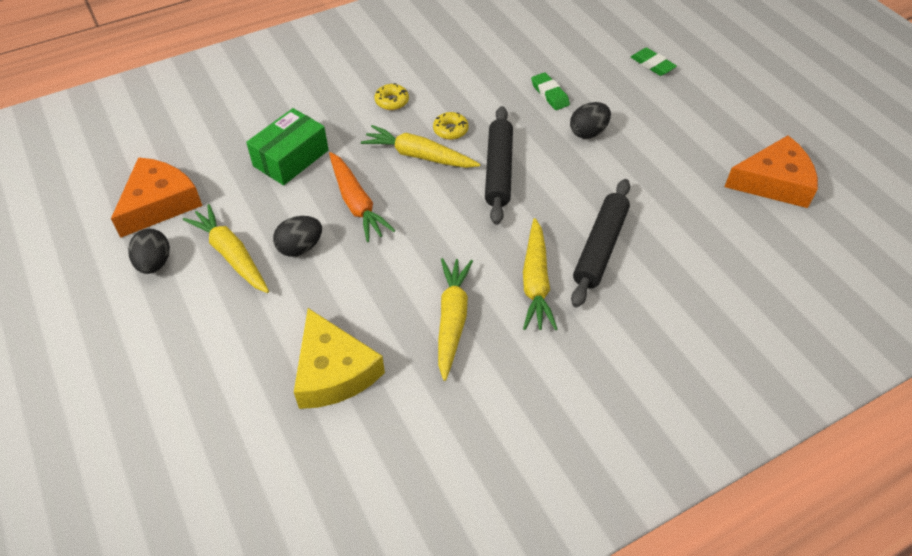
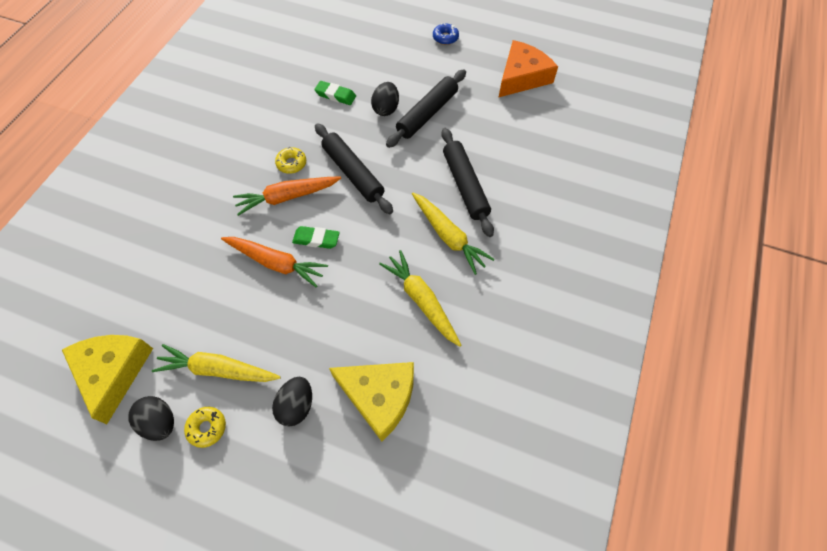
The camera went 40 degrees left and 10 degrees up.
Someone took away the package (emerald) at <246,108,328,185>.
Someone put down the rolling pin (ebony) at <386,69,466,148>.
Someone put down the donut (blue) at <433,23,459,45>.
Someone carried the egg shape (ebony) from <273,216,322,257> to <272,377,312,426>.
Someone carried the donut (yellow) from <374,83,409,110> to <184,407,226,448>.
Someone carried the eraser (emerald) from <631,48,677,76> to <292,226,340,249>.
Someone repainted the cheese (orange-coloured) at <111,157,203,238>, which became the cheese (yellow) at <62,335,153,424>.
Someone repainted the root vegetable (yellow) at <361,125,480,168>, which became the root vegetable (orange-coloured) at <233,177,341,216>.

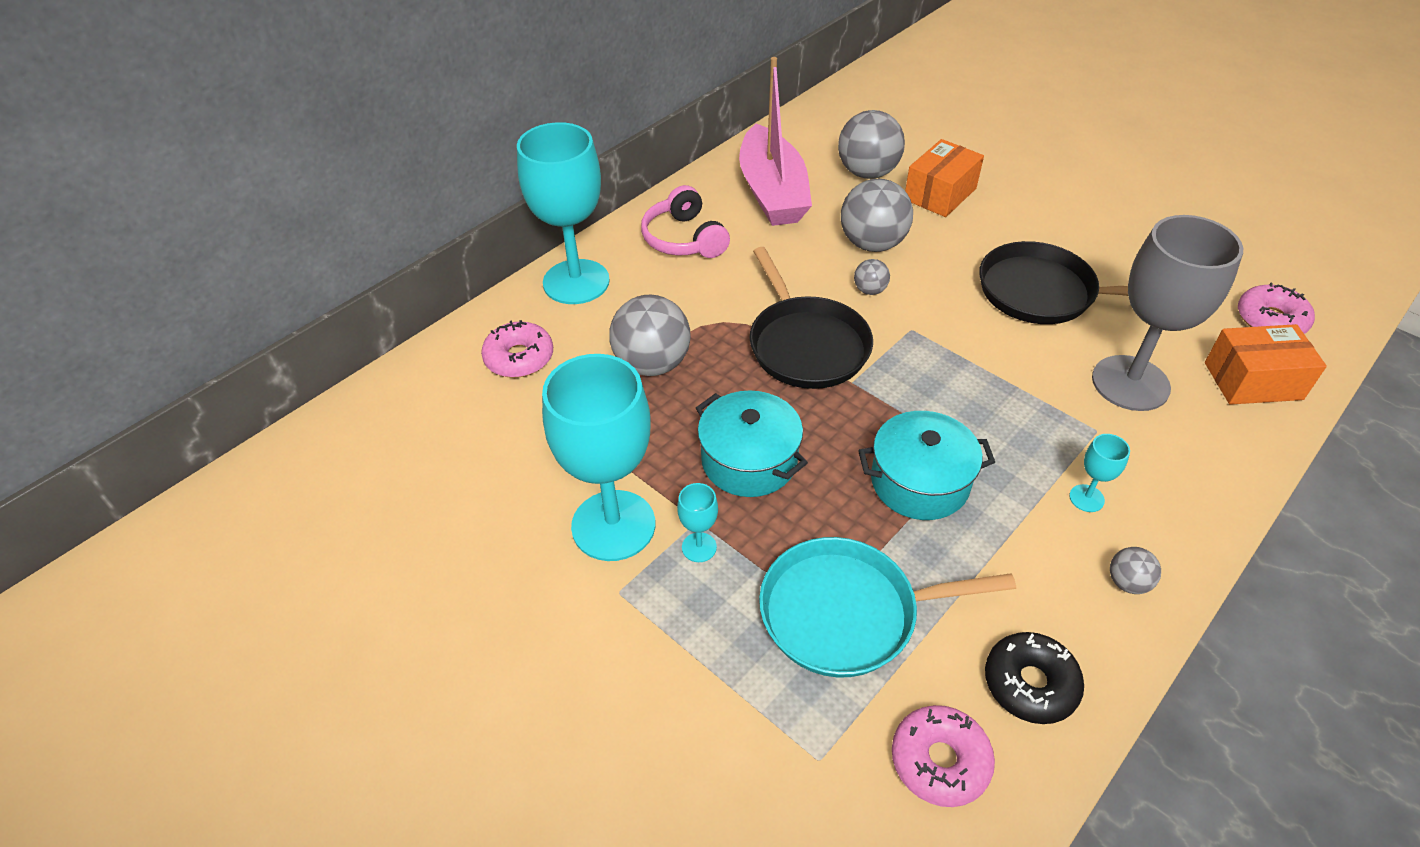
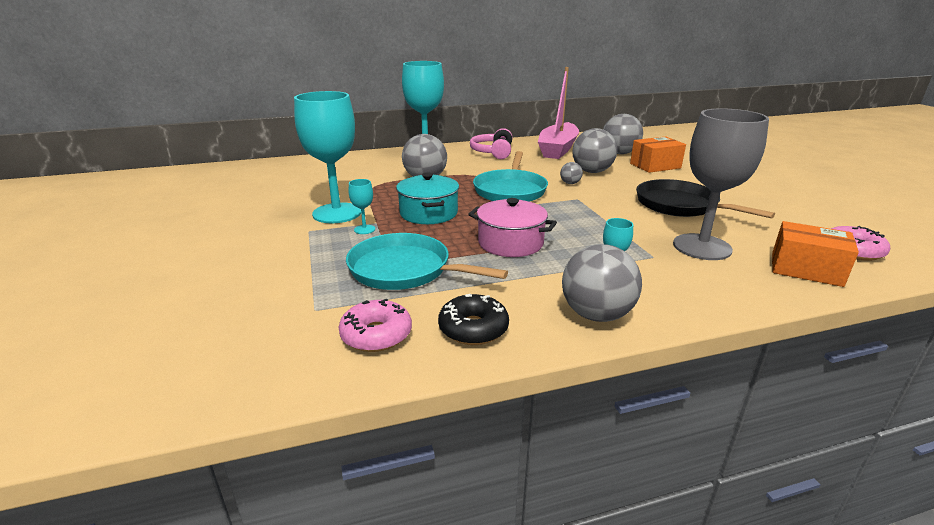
The camera went 30 degrees right and 20 degrees down.
Someone took away the donut (pink) at <481,320,553,378>.
Someone repainted the frying pan (ebony) at <750,247,873,389>, which became the frying pan (turquoise) at <473,151,548,202>.
Someone repainted the stockpot (turquoise) at <858,411,995,520>, which became the stockpot (pink) at <468,198,557,257>.
Someone scaled the sphere (gray) at <1110,547,1161,594> by 2.09.

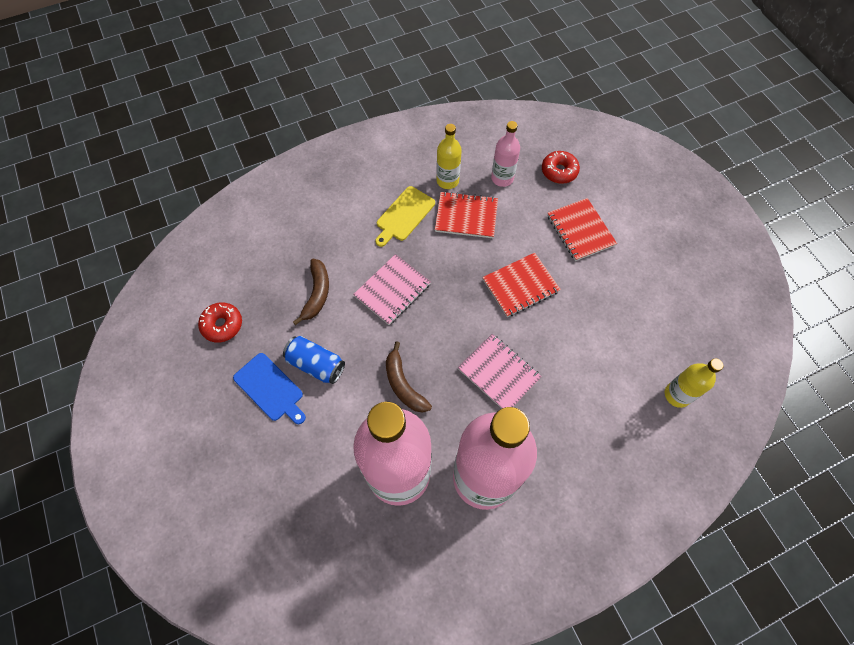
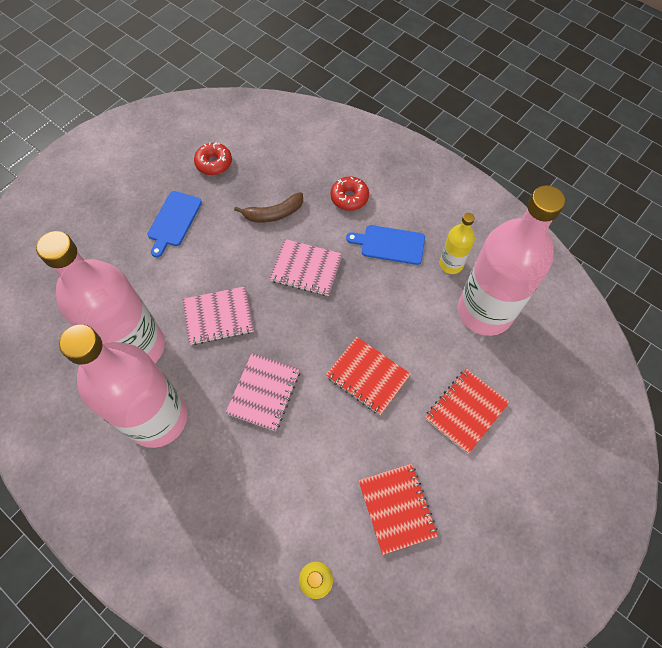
The camera went 65 degrees right and 0 degrees up.
Someone took away the tin (blue) at <283,336,345,384>.
Someone carried the notepad (crimson) from <435,191,498,238> to <358,463,438,555>.
Someone carried the donut (crimson) from <542,151,580,184> to <330,176,369,211>.
Someone swapped the toy banana (russet) at <386,341,432,413> for the notepad (pink) at <183,286,254,345>.
Someone repainted the bread board (yellow) at <375,186,435,247>, which became the bread board (blue) at <346,225,425,265>.
Someone scaled the bottle (pink) at <491,121,520,187> by 2.20.

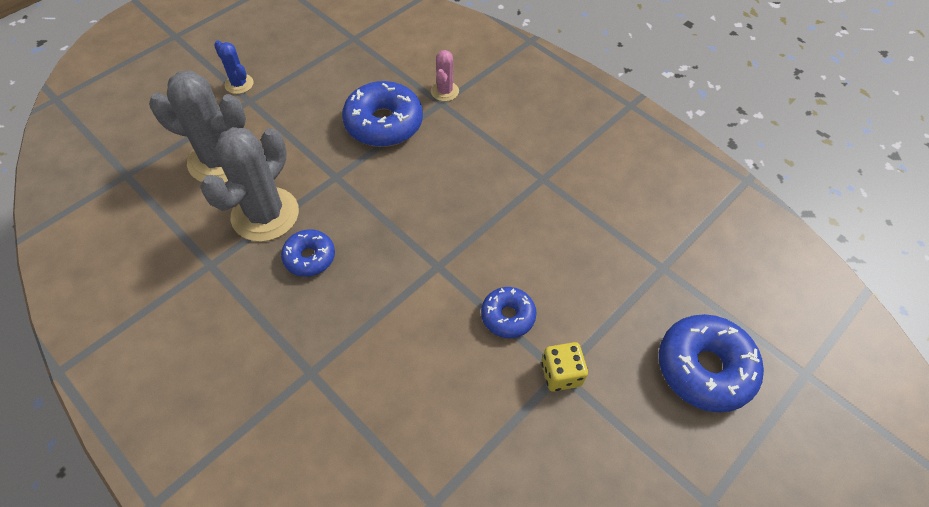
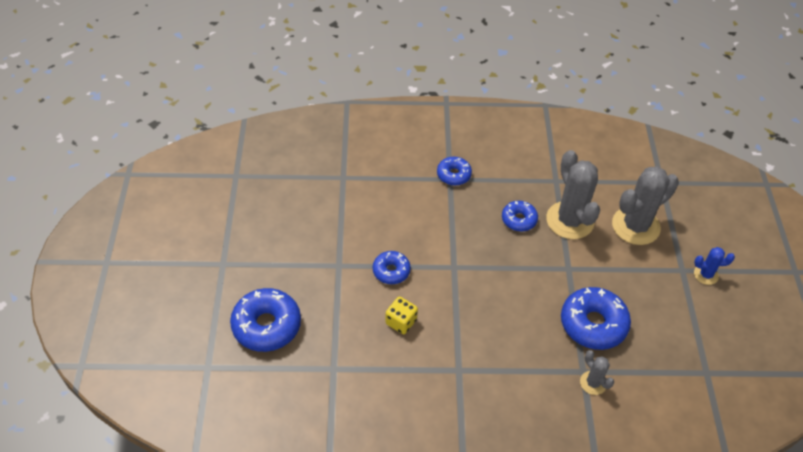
The camera went 135 degrees right and 5 degrees down.
Someone put down the donut (blue) at <437,157,472,186>.
Someone carried the die (yellow) from <541,342,588,392> to <385,297,418,334>.
Someone repainted the prickly plant (pink) at <431,50,459,101>, which became the prickly plant (gray) at <580,350,614,395>.

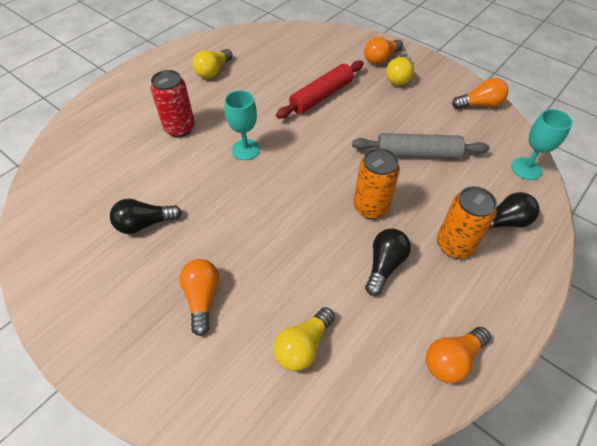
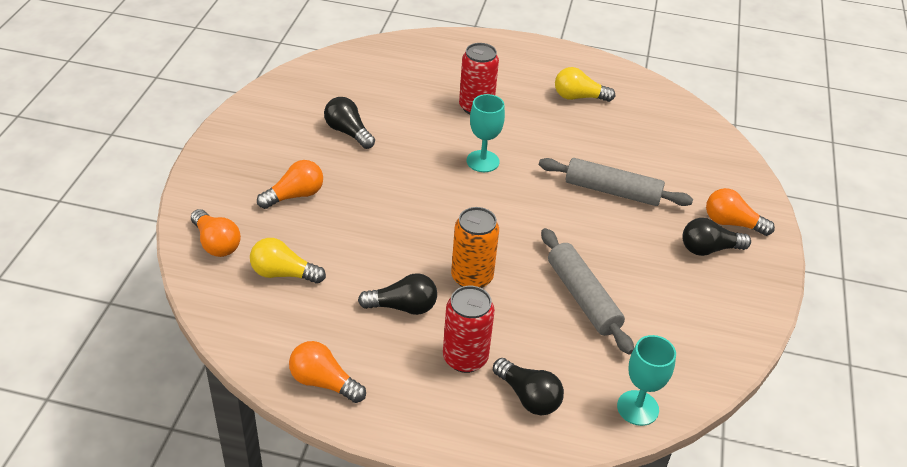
The camera went 60 degrees right and 10 degrees down.
Someone carried the bulb (orange-coloured) from <452,78,508,109> to <191,209,241,257>.
Someone repainted the rolling pin (crimson) at <276,60,364,119>, which became the rolling pin (gray) at <539,158,693,206>.
Someone repainted the bulb (yellow) at <386,54,414,86>, which became the bulb (ebony) at <682,218,751,256>.
Someone repainted the tin (orange-coloured) at <437,186,497,258>, which became the tin (crimson) at <443,286,495,373>.

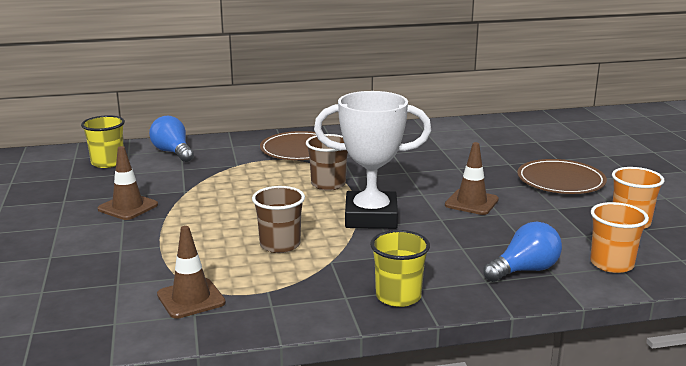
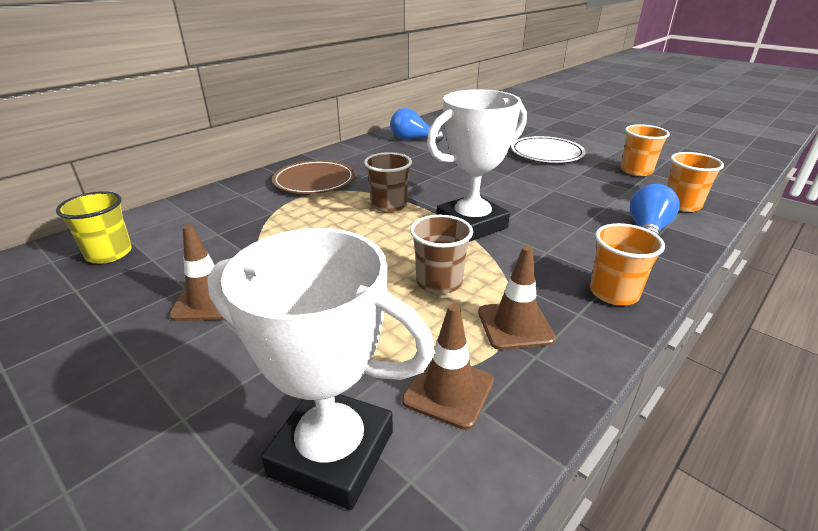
The camera went 35 degrees left and 10 degrees up.
Someone put down the award cup (pure white) at <207,228,435,510>.
Someone carried the bulb (blue) from <149,116,194,162> to <390,108,444,142>.
Someone carried the road cone (russet) from <445,142,499,215> to <478,246,556,350>.
Someone repainted the beaker (yellow) at <370,230,430,307>, which became the beaker (orange-coloured) at <590,223,665,305>.
Someone repainted the plate (russet) at <517,159,607,194>, which became the plate (pure white) at <511,136,586,163>.

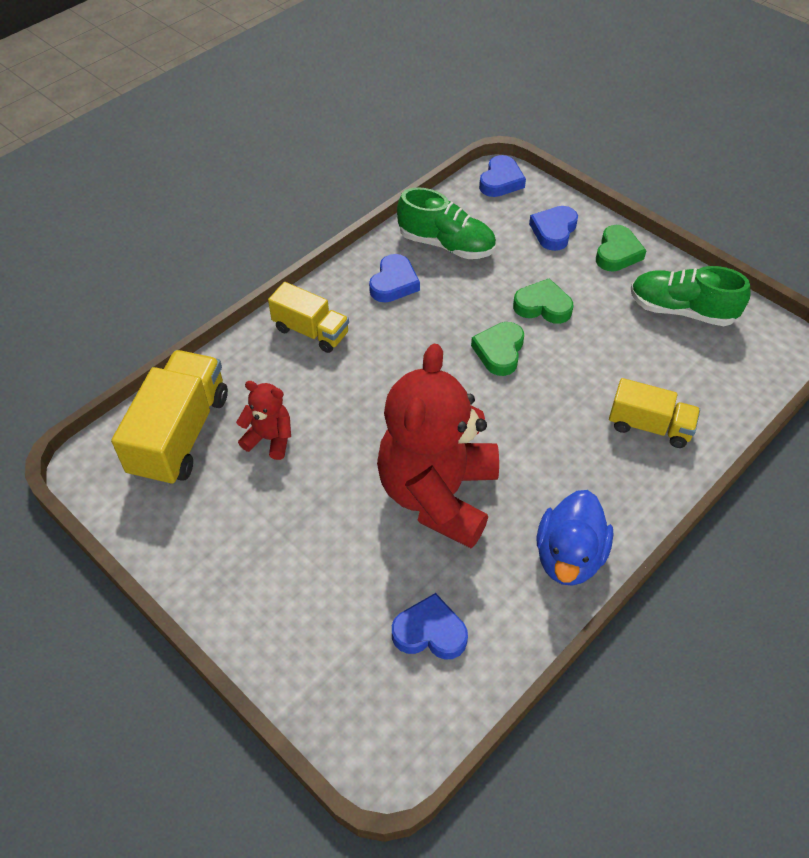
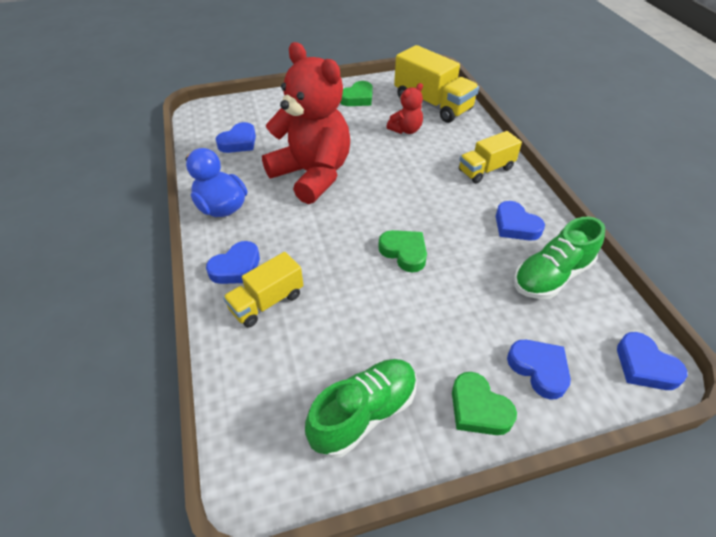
The camera went 120 degrees right and 5 degrees down.
Someone put down the heart shape (blue) at <206,241,260,284>.
Someone carried the heart shape (emerald) from <513,278,573,324> to <340,81,373,106>.

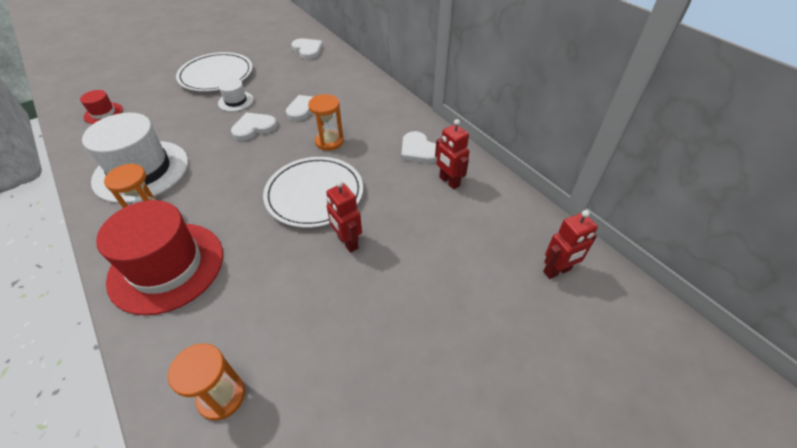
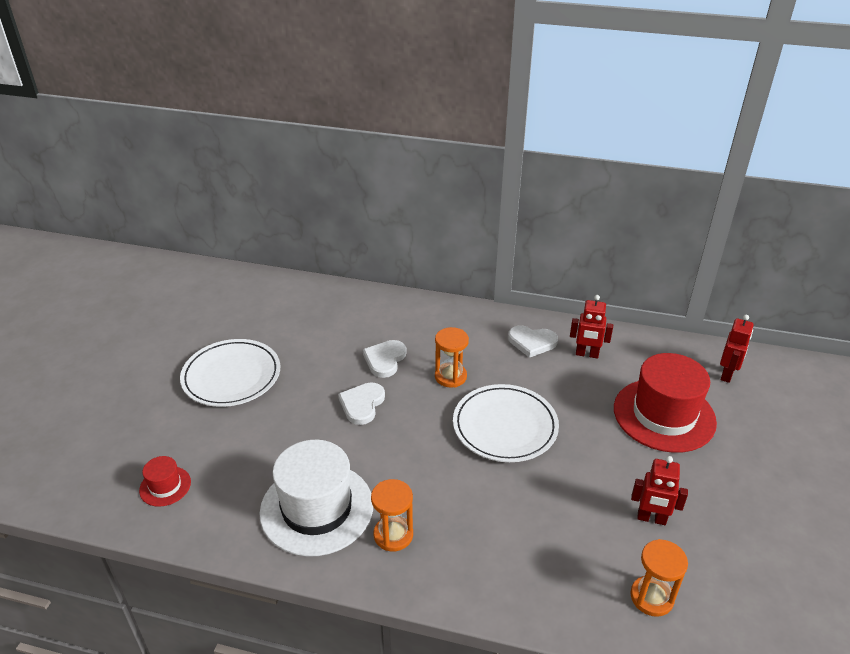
The camera went 40 degrees left and 10 degrees down.
Someone took away the tall hat (pure white) at <218,79,254,112>.
Someone took away the heart shape (pure white) at <291,38,323,59>.
Someone carried the tall hat (crimson) from <96,200,223,315> to <614,353,717,453>.
Someone carried the robot figure (crimson) from <326,180,362,253> to <631,456,688,525>.

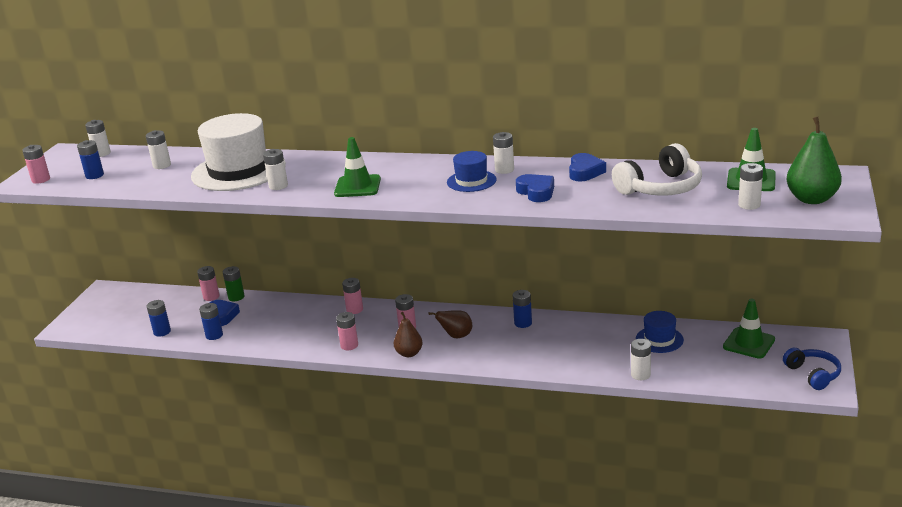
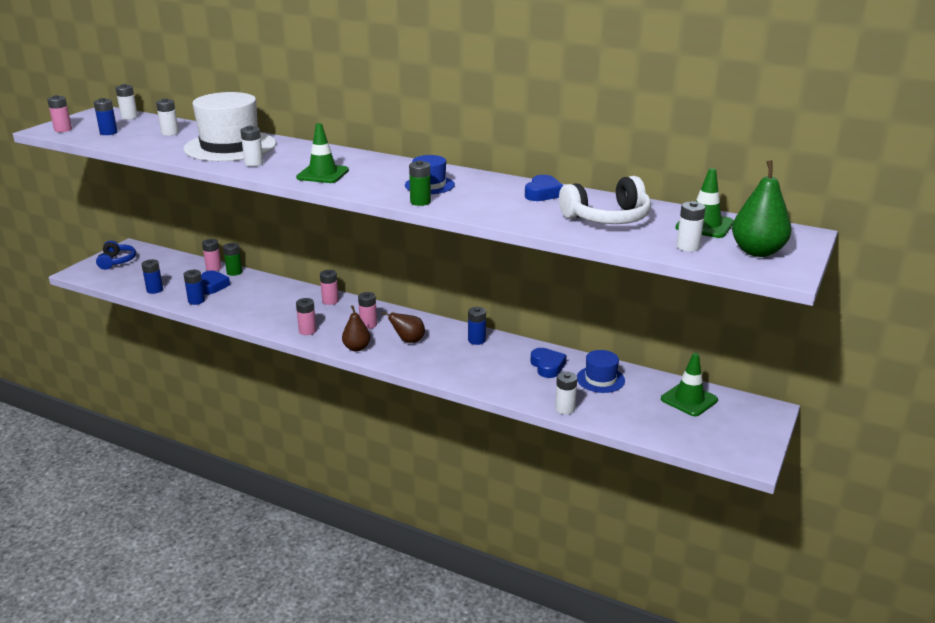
The camera went 10 degrees right and 0 degrees up.
Someone took away the battery (pure white) at <493,132,514,174>.
Someone put down the battery (emerald) at <409,160,431,206>.
Someone carried the heart shape (blue) from <516,174,554,202> to <530,348,566,378>.
Someone carried the over-ear headphones (blue) from <783,348,841,390> to <96,241,136,270>.

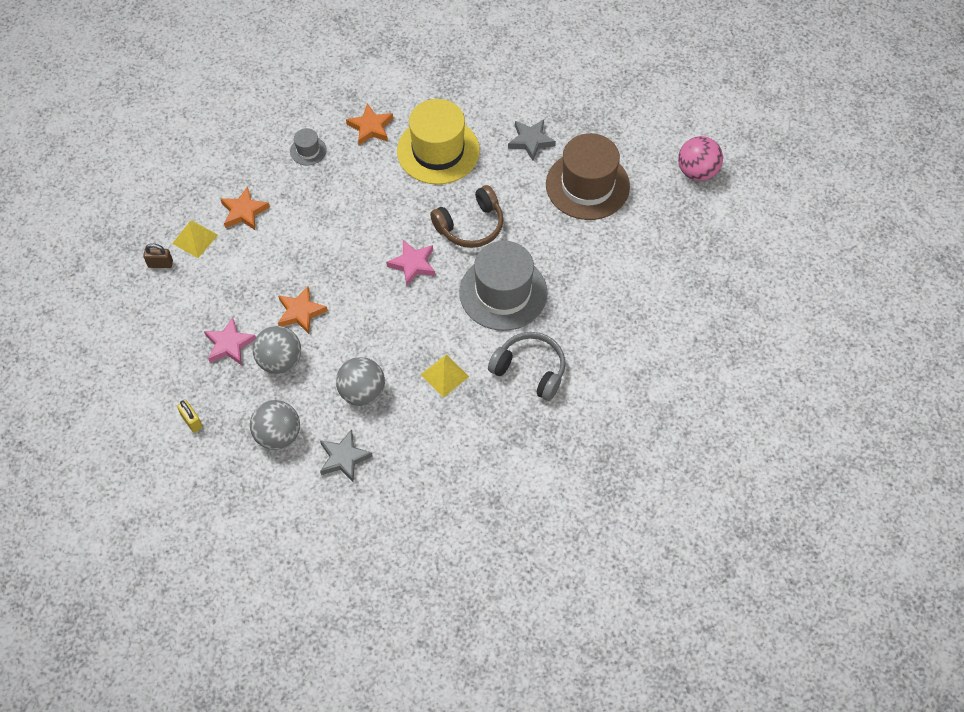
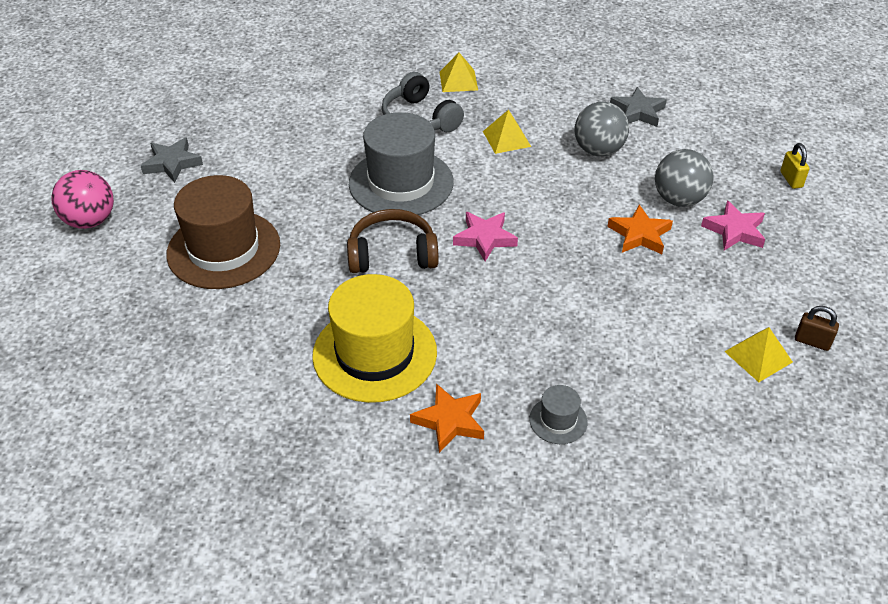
The camera went 155 degrees left and 15 degrees down.
Someone took away the star (orange-coloured) at <221,186,270,231>.
Someone took away the sphere (gray) at <250,400,300,450>.
Someone put down the solid pyramid (yellow) at <440,53,478,92>.
Someone carried the star (gray) from <508,120,556,161> to <141,137,203,183>.

